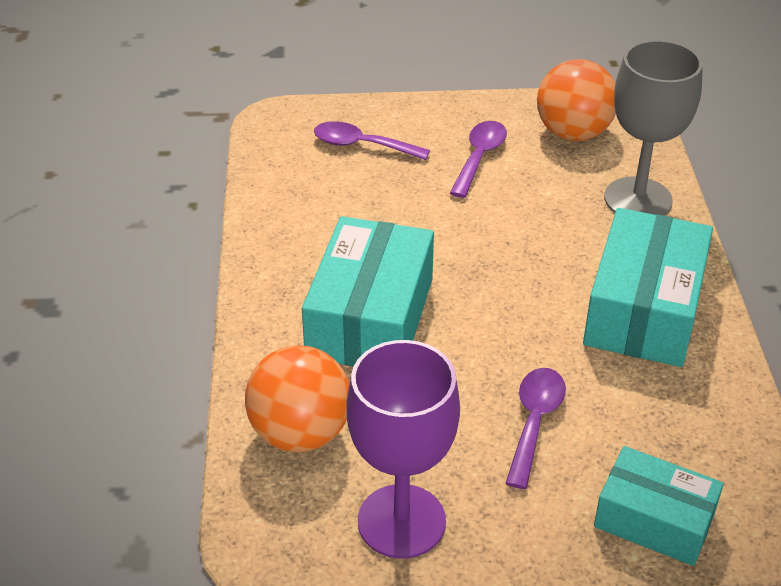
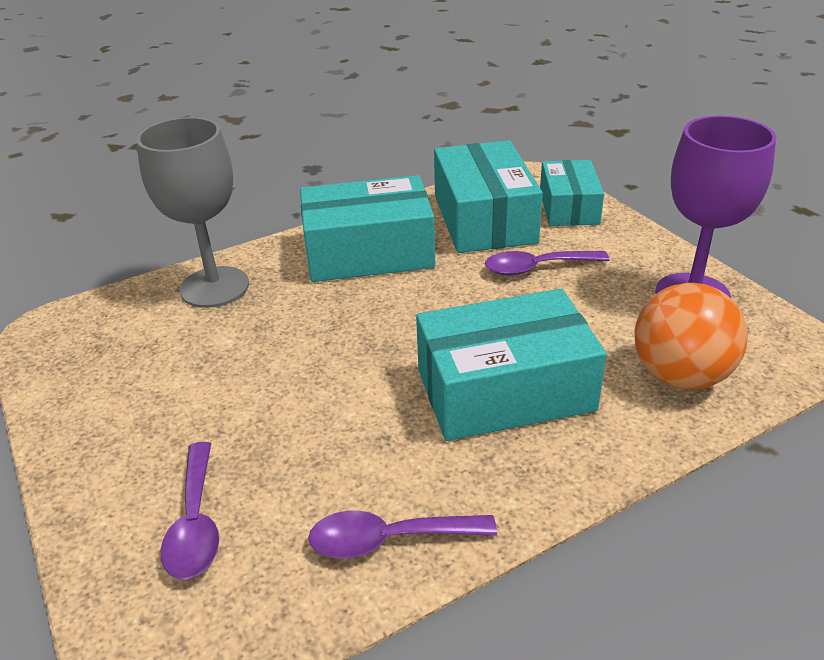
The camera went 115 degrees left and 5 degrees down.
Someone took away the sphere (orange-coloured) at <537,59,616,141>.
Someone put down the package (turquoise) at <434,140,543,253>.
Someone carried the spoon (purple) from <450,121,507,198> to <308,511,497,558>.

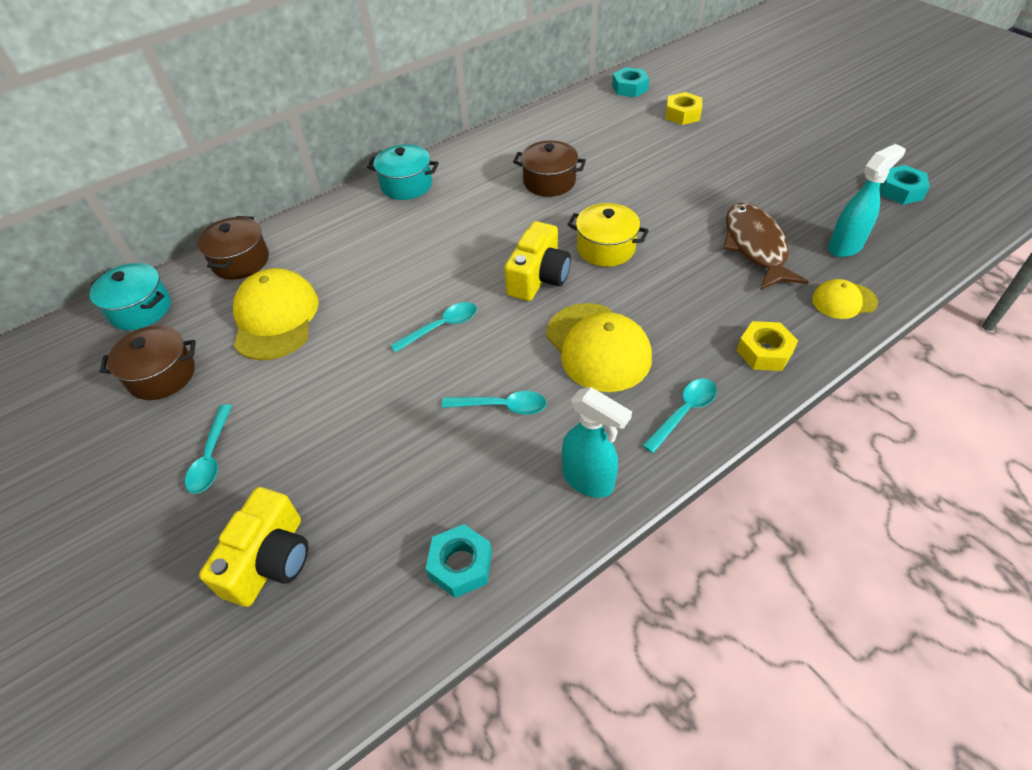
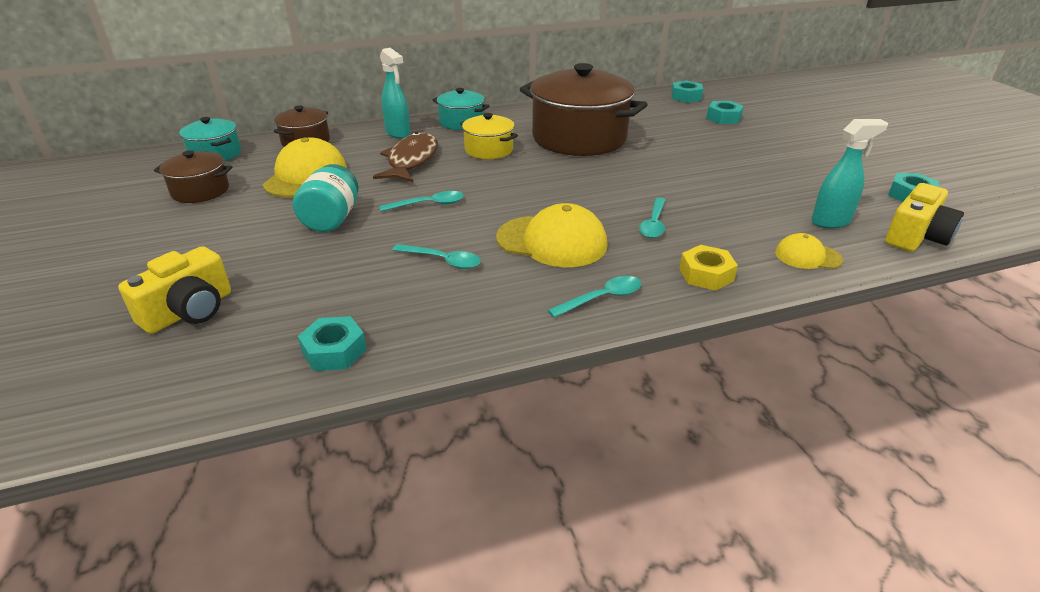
The camera went 15 degrees right and 15 degrees down.
Someone put down the jam jar (turquoise) at <293,164,359,232>.
Someone carried the spoon (turquoise) from <185,404,232,494> to <639,198,666,238>.
Someone carried the photo camera (yellow) from <504,221,571,301> to <885,183,964,252>.
Someone carried the sprayer (turquoise) from <562,387,632,498> to <380,48,410,138>.
Someone carried the stockpot (yellow) from <567,203,649,267> to <460,113,518,159>.
Someone carried the fish (russet) from <723,203,809,290> to <373,132,438,182>.
Someone repainted the nut (yellow) at <666,92,702,125>, which became the nut (turquoise) at <707,101,744,124>.
Someone rotated the cap (yellow) at <546,303,652,392> by 60 degrees counterclockwise.
Someone scaled the stockpot (russet) at <513,140,586,197> by 2.01.

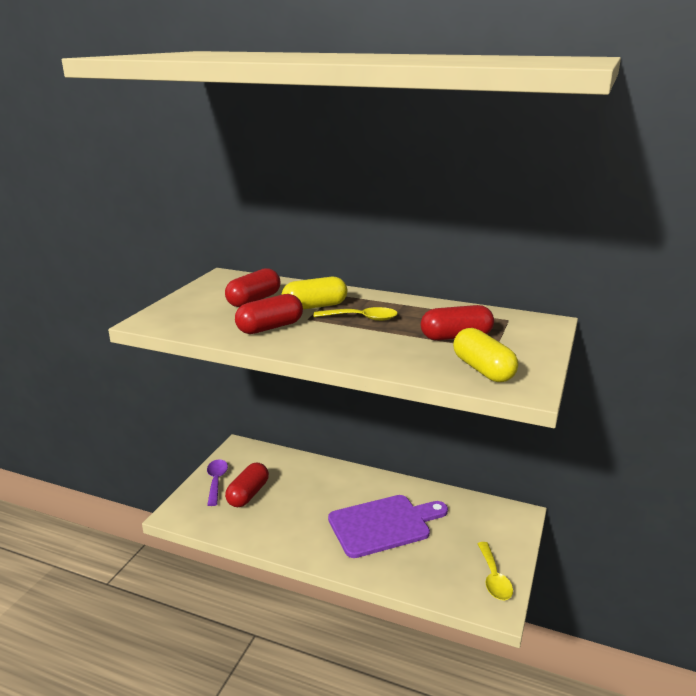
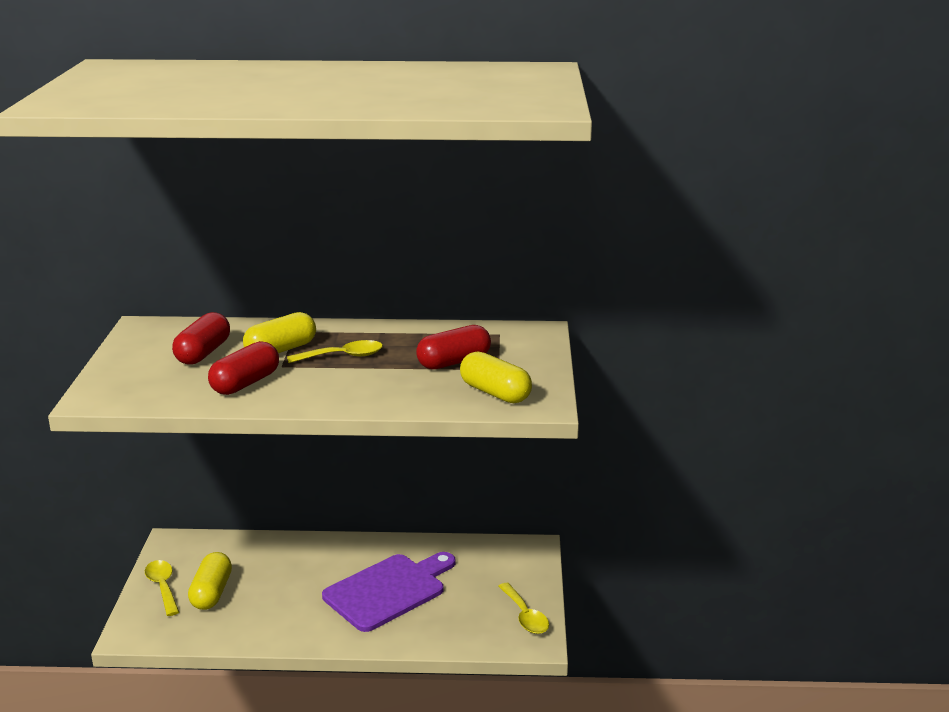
The camera went 20 degrees left and 0 degrees up.
Someone repainted the spoon (purple) at <207,459,228,506>, which became the spoon (yellow) at <145,560,179,616>.
Someone repainted the capsule (crimson) at <225,463,269,507>, which became the capsule (yellow) at <188,552,232,610>.

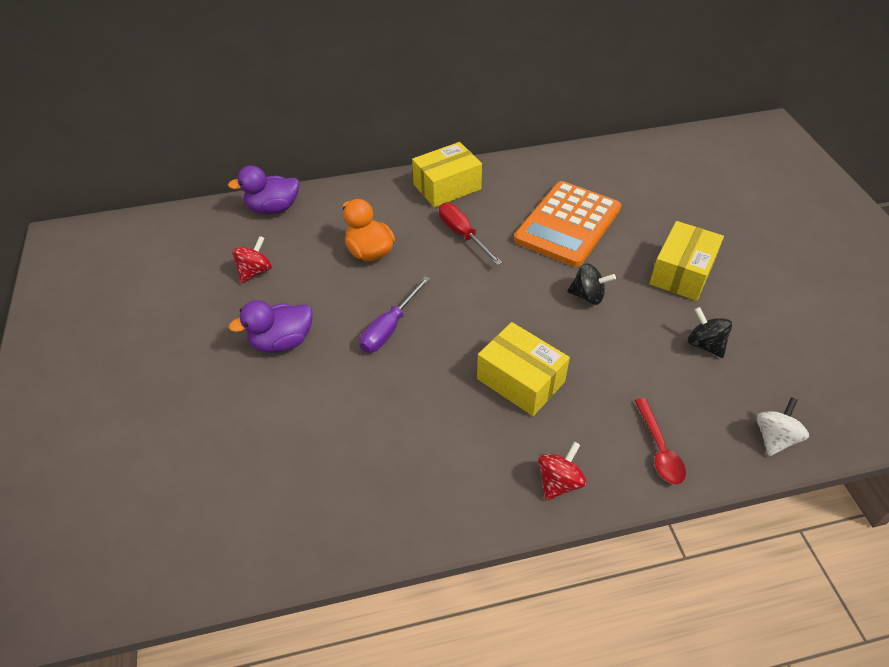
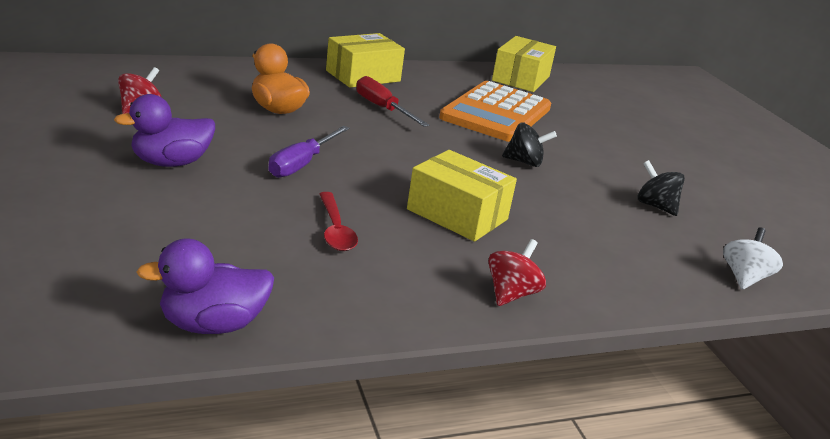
The camera went 10 degrees left and 20 degrees down.
Someone carried the toy duck (purple) from <228,165,300,214> to <137,238,274,334>.
Someone carried the spoon (crimson) from <635,398,686,484> to <320,192,358,251>.
Someone carried the package (yellow) from <649,221,724,301> to <492,36,556,92>.

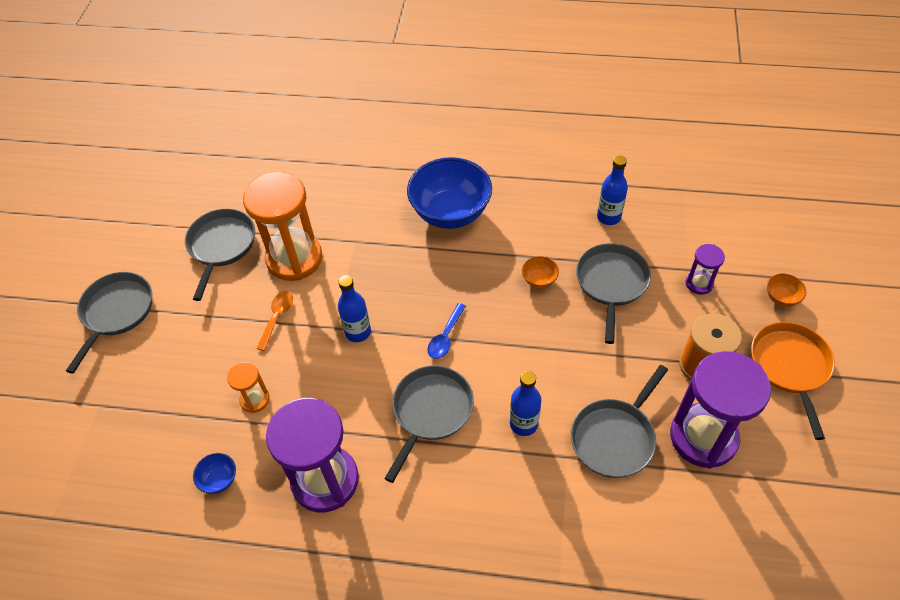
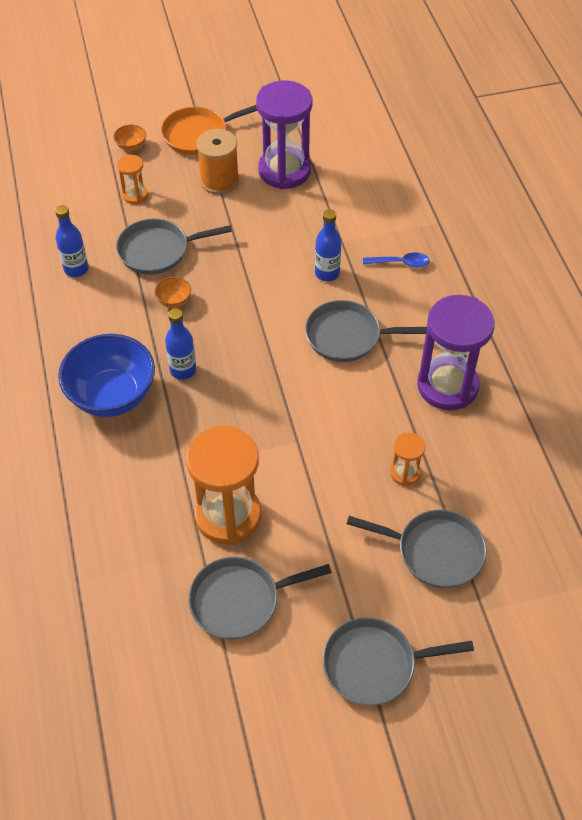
The camera went 115 degrees left and 0 degrees up.
Someone took away the deep dish (blue) at <193,453,236,494>.
Someone took away the spoon (orange-coloured) at <256,291,293,351>.
Someone carried the bottle (blue) from <338,275,371,342> to <165,308,196,380>.
Someone carried the spoon (blue) from <427,303,466,359> to <363,252,430,268>.
Someone carried the frying pan (gray) from <571,365,668,478> to <347,509,487,588>.
Someone repainted the hourglass (purple) at <686,244,725,295>, which became the hourglass (orange-coloured) at <117,155,148,204>.

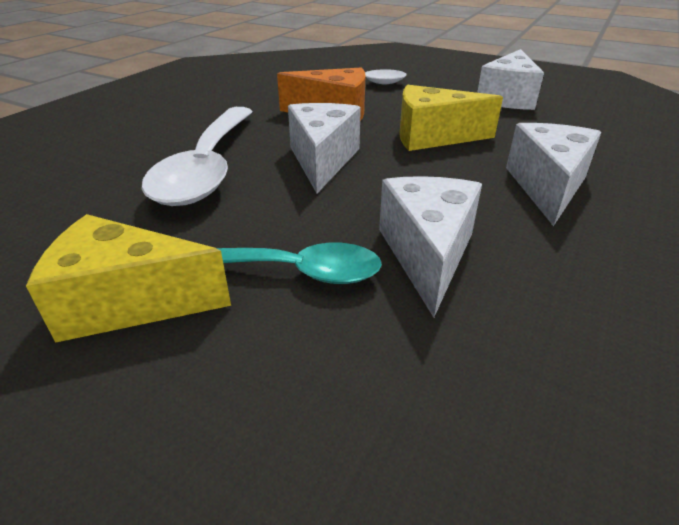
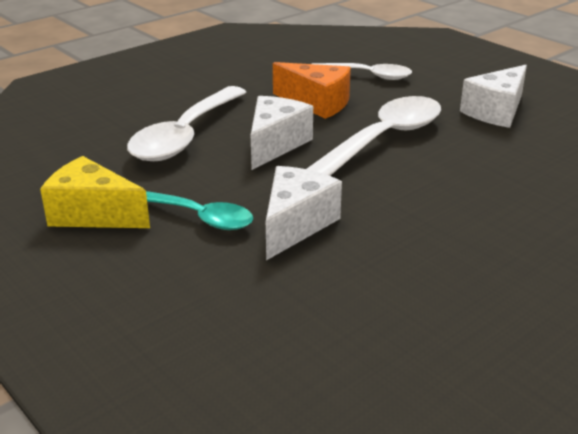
The camera went 20 degrees right and 5 degrees down.
Someone took away the cheese (pure white) at <506,123,601,226>.
Someone swapped the cheese (yellow) at <399,85,503,151> for the spoon (pure white) at <307,96,441,176>.

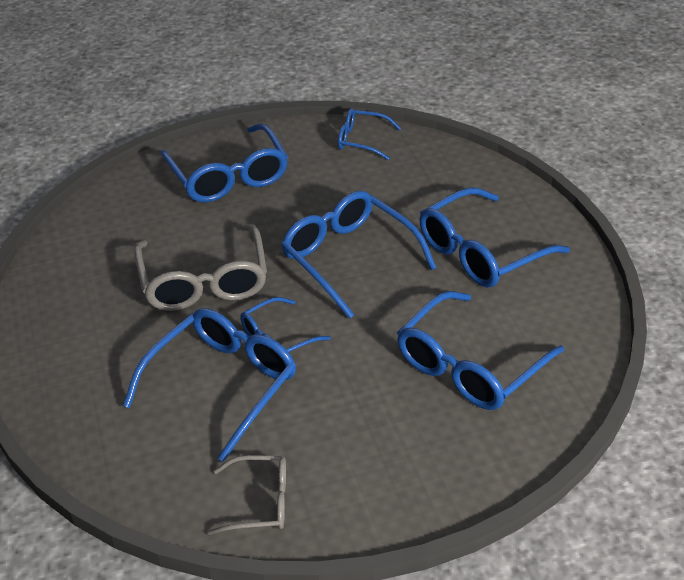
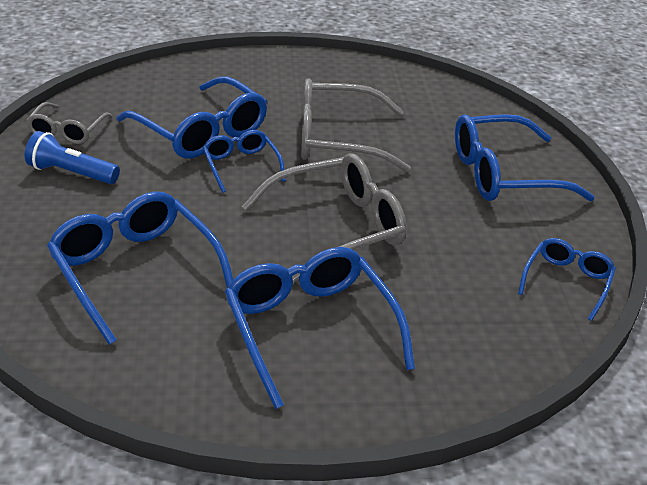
The camera went 100 degrees right and 5 degrees down.
Someone put down the pocket torch (blue) at <25,131,120,184>.
Someone repainted the glasses (blue) at <281,191,437,319>, which became the glasses (gray) at <242,153,407,283>.

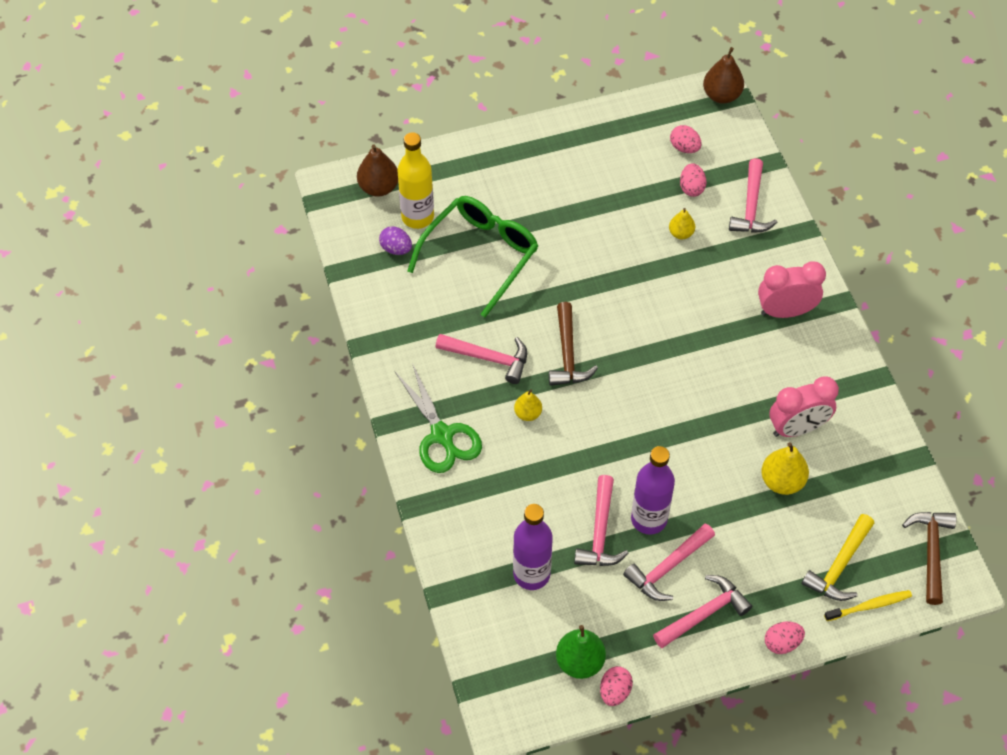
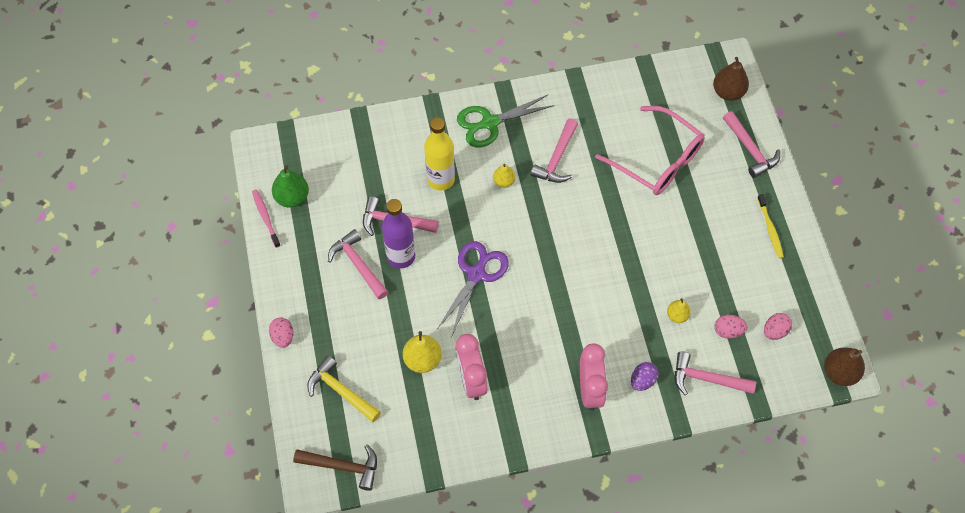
The camera went 95 degrees right and 5 degrees up.
Someone took away the bottle (purple) at <513,504,553,590>.
Someone took away the carpenter's hammer (russet) at <549,302,598,386>.
Someone put down the scissors (purple) at <437,241,509,335>.
Someone carried the egg shape (purple) from <379,226,412,255> to <631,362,659,391>.
Someone carried the bottle (yellow) from <397,132,434,229> to <424,117,455,191>.
Someone carried the carpenter's hammer (pink) from <653,575,752,648> to <723,111,780,178>.
Someone carried the dental brush (yellow) from <824,590,912,621> to <757,194,784,258>.
Someone swapped the egg shape (pink) at <600,666,633,706> for the dental brush (pink) at <252,189,281,248>.
Someone repainted the glasses (emerald) at <407,196,538,317>, which became the glasses (pink) at <595,106,705,195>.

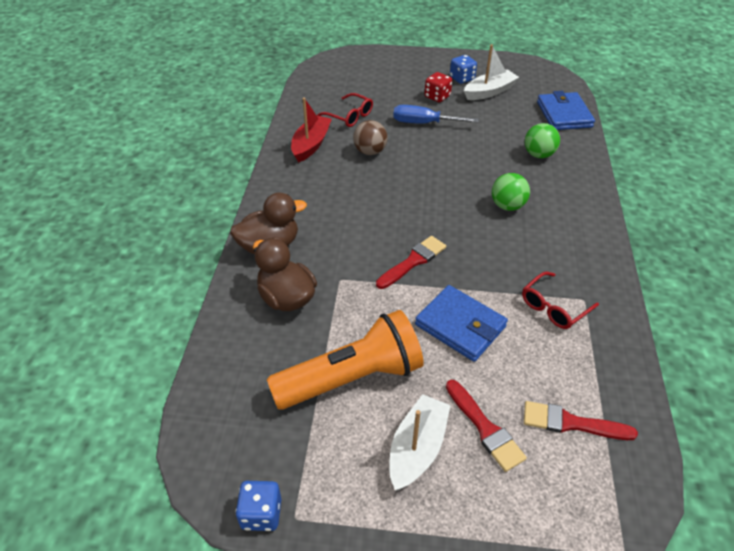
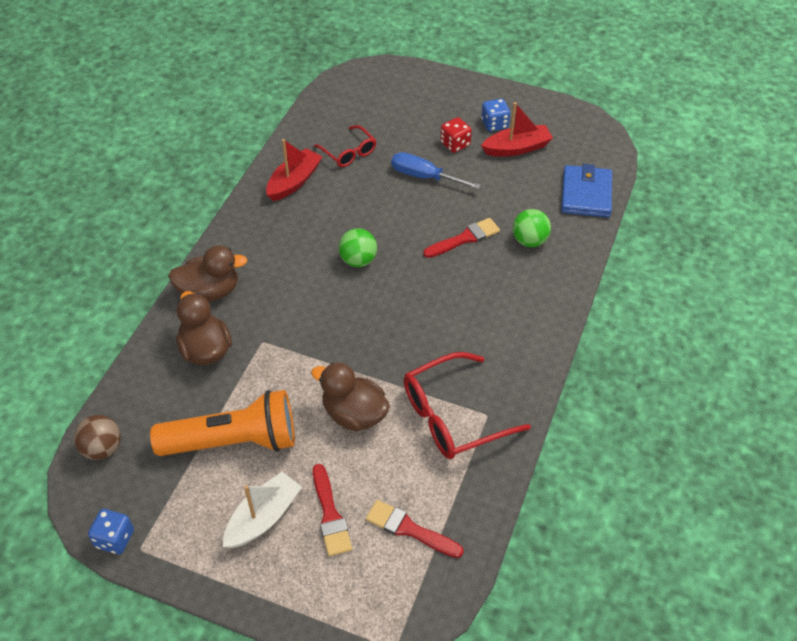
The camera went 15 degrees right and 5 degrees up.
Someone carried the sphere (russet) from <353,120,388,155> to <74,415,121,460>.
Someone carried the brush (crimson) from <376,236,446,289> to <423,218,500,258>.
Someone carried the sphere (emerald) from <492,173,530,211> to <338,228,377,267>.
Someone swapped the card wallet (blue) at <415,285,508,362> for the toy duck (russet) at <311,362,390,431>.
Someone repainted the toy boat (pure white) at <464,44,519,100>, which became the toy boat (crimson) at <481,102,553,156>.
Someone scaled the glasses (crimson) at <522,271,599,329> by 1.71.

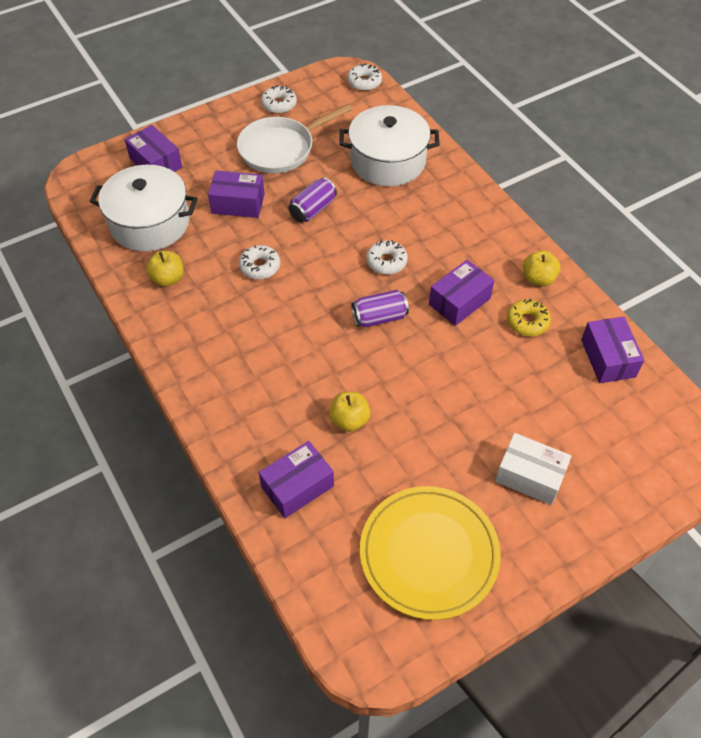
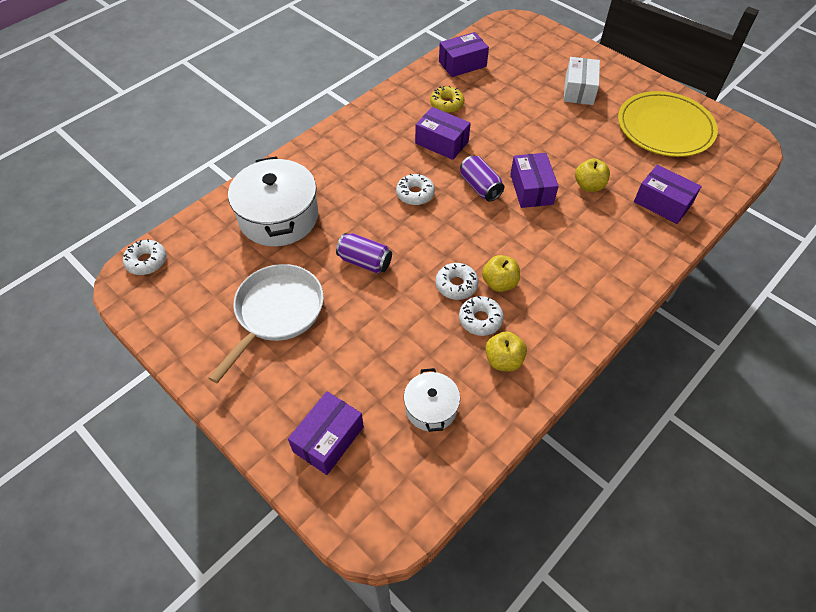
The camera went 105 degrees left and 0 degrees up.
Someone carried the package (purple) from <208,171,265,218> to <510,153,559,208>.
Someone carried the donut (pure white) from <261,85,297,114> to <459,296,504,336>.
Someone carried the toy apple (yellow) from <523,250,561,286> to <482,255,520,292>.
Someone rotated the frying pan (pure white) at <237,104,352,173> by 105 degrees counterclockwise.
Someone scaled the stockpot (pure white) at <89,165,198,251> by 0.54.

